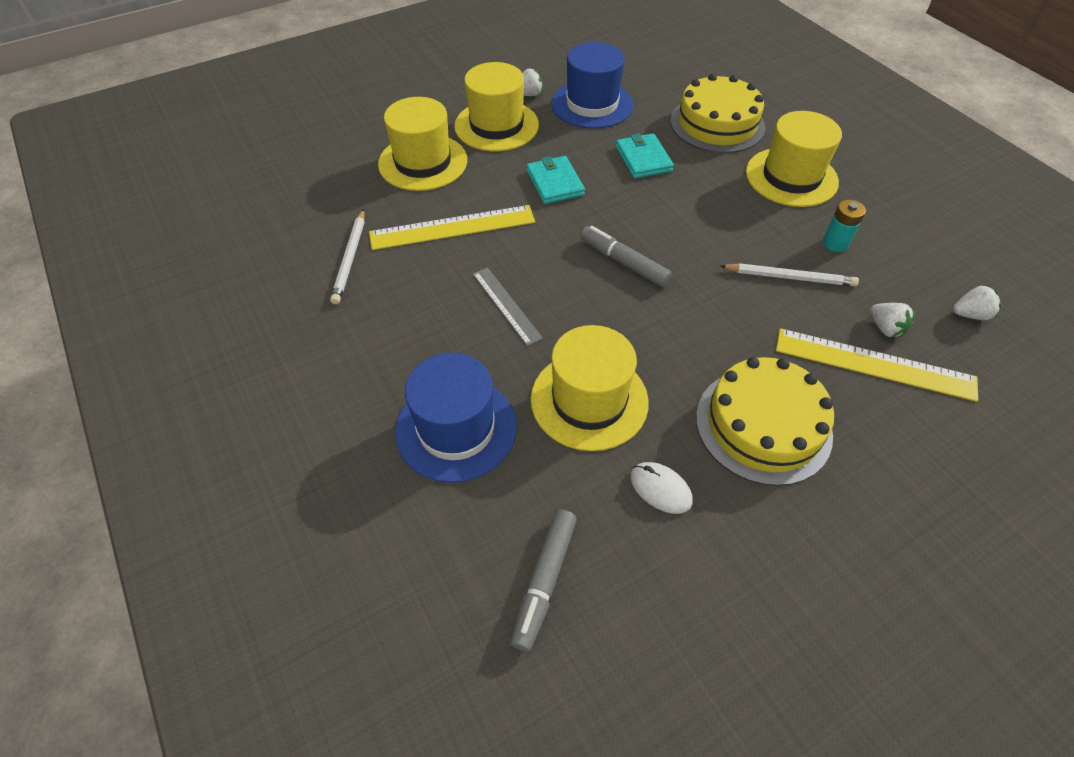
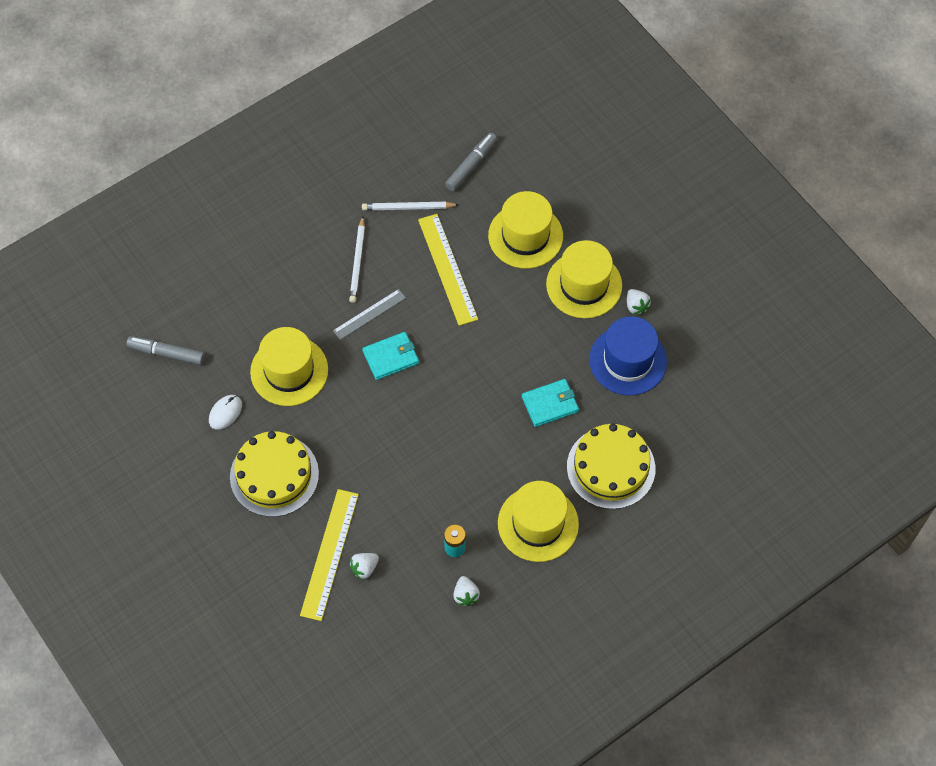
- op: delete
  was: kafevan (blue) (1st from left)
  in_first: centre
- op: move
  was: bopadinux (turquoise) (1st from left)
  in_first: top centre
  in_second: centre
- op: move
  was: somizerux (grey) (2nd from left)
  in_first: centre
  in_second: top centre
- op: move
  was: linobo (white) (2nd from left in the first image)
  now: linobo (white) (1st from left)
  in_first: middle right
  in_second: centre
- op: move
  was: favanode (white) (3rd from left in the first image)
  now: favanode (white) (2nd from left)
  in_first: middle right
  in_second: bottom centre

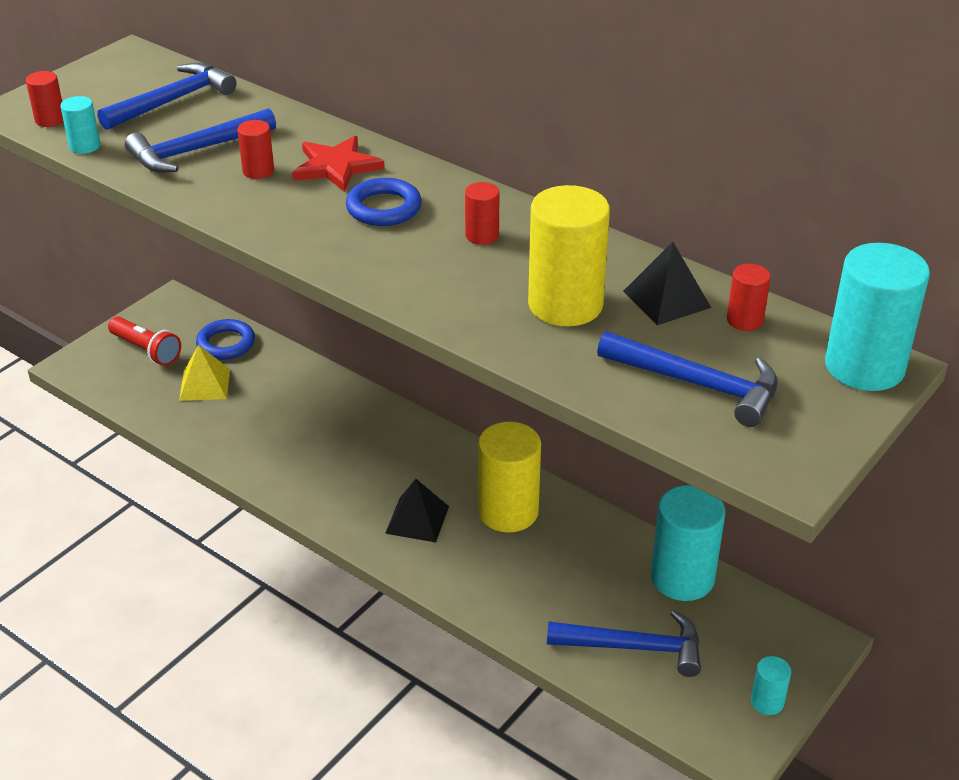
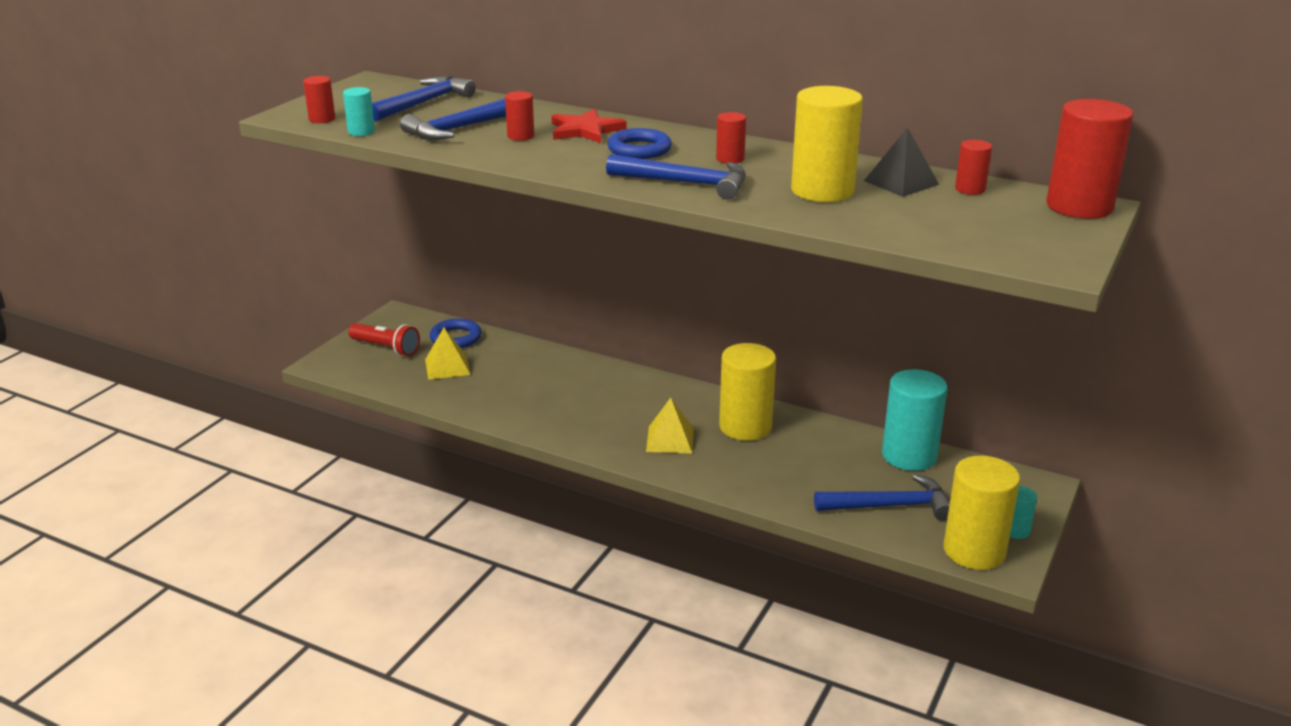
- op: insert
  now: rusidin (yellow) (3rd from left)
  in_second: bottom right
- op: move
  was: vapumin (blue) (4th from left in the first image)
  now: vapumin (blue) (3rd from left)
  in_first: middle right
  in_second: top centre
- op: recolor
  was: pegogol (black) (1st from left)
  now: pegogol (yellow) (2nd from left)
  in_first: centre
  in_second: centre
- op: recolor
  was: rusidin (turquoise) (4th from left)
  now: rusidin (red) (5th from left)
  in_first: middle right
  in_second: top right

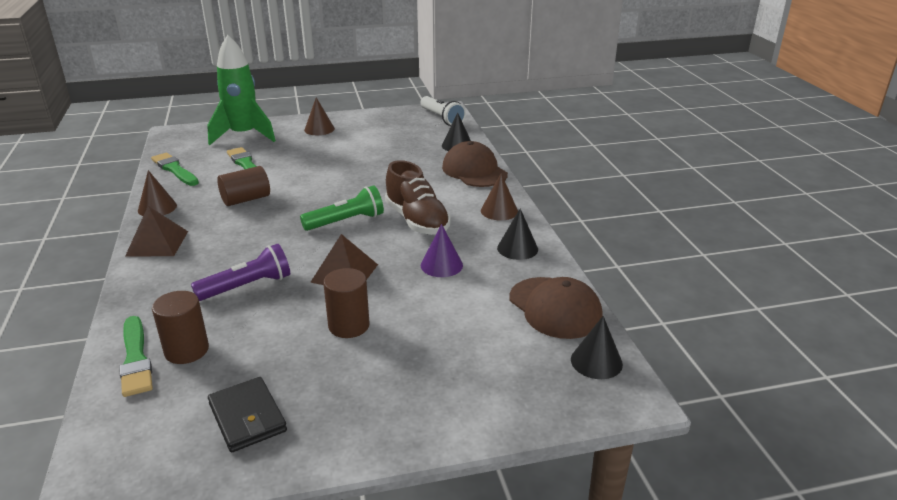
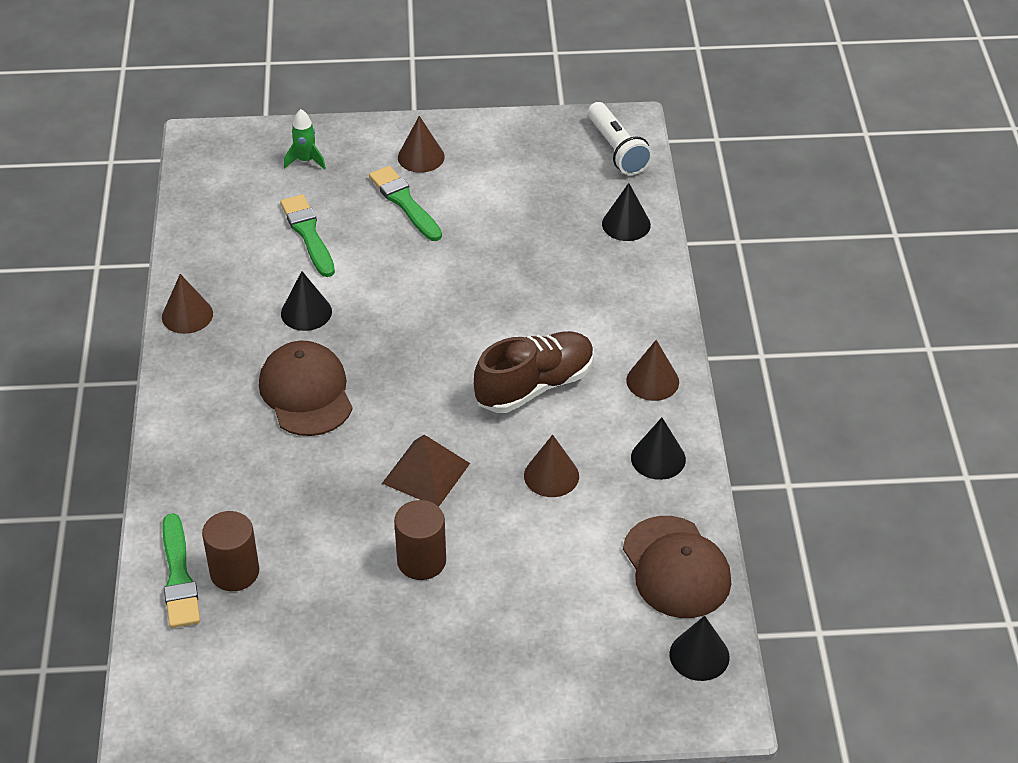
- op: delete
  was: pegogol (brown) (1st from left)
  in_first: middle left
- op: delete
  was: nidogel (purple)
  in_first: middle left
- op: delete
  was: bopadinux (black)
  in_first: bottom left
- op: delete
  was: nidogel (green)
  in_first: centre
- op: move
  was: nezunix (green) (2nd from left in the first image)
  now: nezunix (green) (3rd from left)
  in_first: middle left
  in_second: top centre
- op: move
  was: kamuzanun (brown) (1st from left)
  in_first: top centre
  in_second: middle left
- op: replace
  was: rusidin (brown) (2nd from left)
  now: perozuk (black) (1st from left)
  in_first: middle left
  in_second: middle left
- op: recolor
  was: perozuk (purple)
  now: perozuk (brown) (3rd from left)
  in_first: centre
  in_second: centre
- op: rotate
  was: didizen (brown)
  in_first: centre
  in_second: centre
  clockwise: -105
- op: resize
  was: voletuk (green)
  in_first: top left
  in_second: top left
  ratio: 0.43

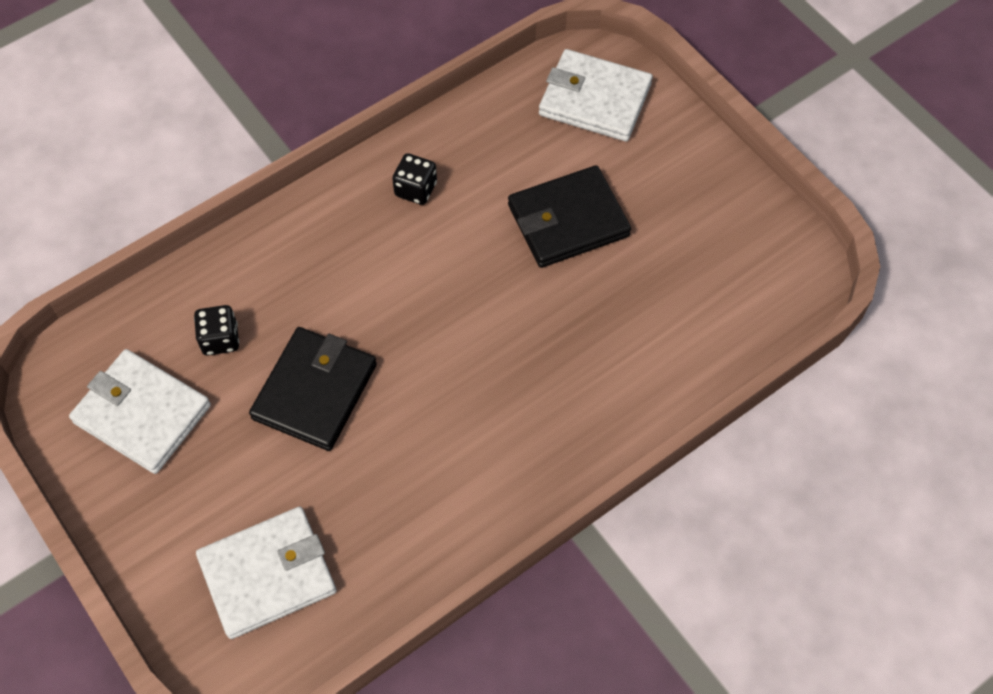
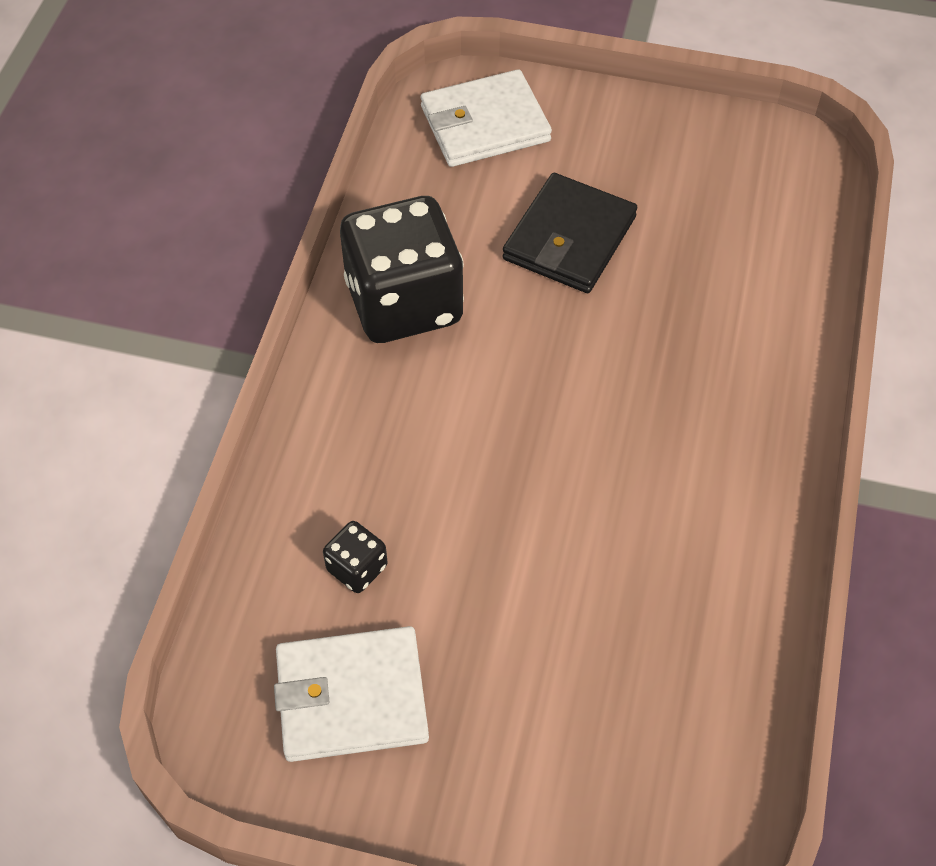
- op: delete
  was: bopadinux (white) (2nd from left)
  in_first: bottom left
- op: delete
  was: bopadinux (black) (1st from left)
  in_first: middle left
- op: resize
  was: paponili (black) (2nd from left)
  in_first: top centre
  in_second: top centre
  ratio: 2.37

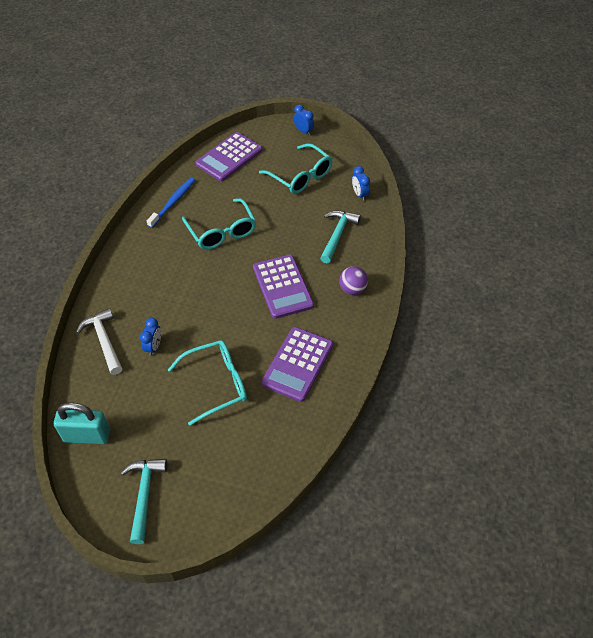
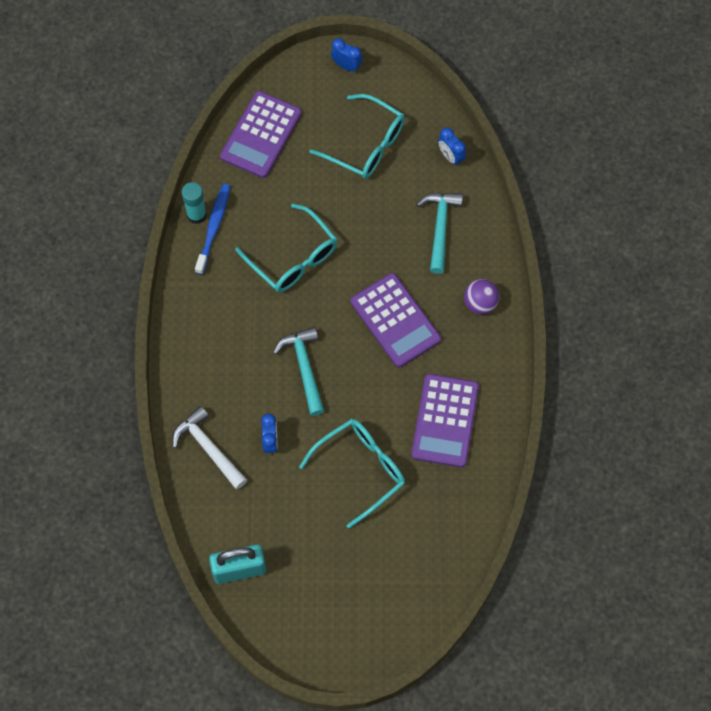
- op: insert
  now: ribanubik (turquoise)
  in_second: top left
- op: move
  was: vapumin (turquoise) (1st from left)
  in_first: bottom left
  in_second: centre

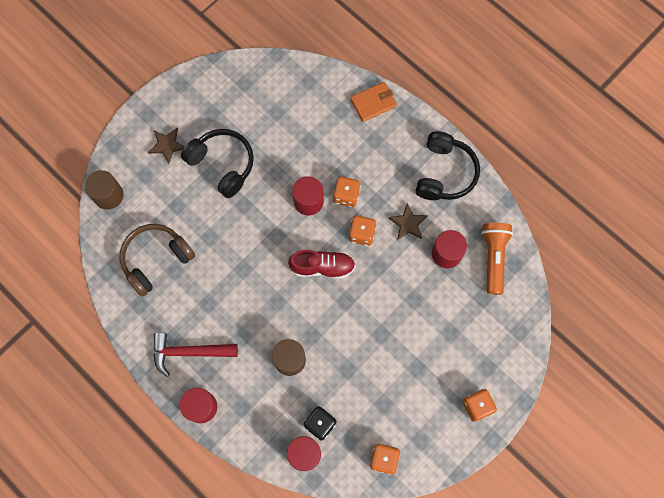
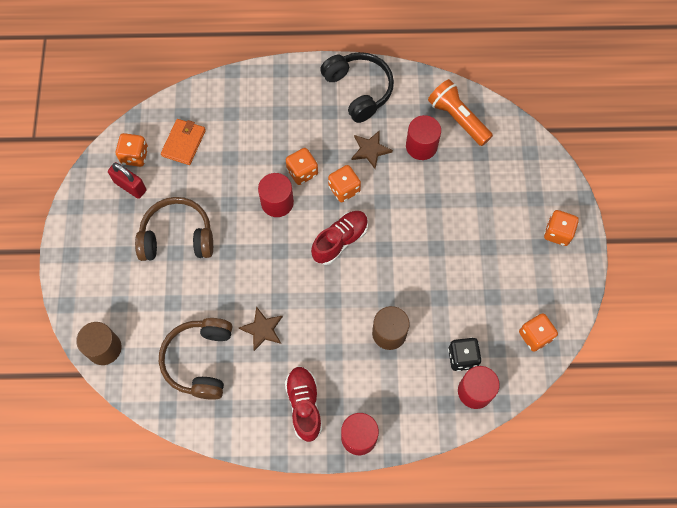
- op: insert
  now: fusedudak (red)
  in_second: middle left
- op: insert
  now: paponili (orange) (1st from left)
  in_second: top left
- op: move
  was: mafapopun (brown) (1st from left)
  in_first: top left
  in_second: centre
- op: move
  was: bopadinux (orange)
  in_first: top centre
  in_second: top left
- op: replace
  was: vapumin (red)
  now: didizen (red) (1st from left)
  in_first: bottom left
  in_second: bottom centre
- op: recolor
  was: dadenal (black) (1st from left)
  now: dadenal (brown) (1st from left)
  in_first: top left
  in_second: middle left

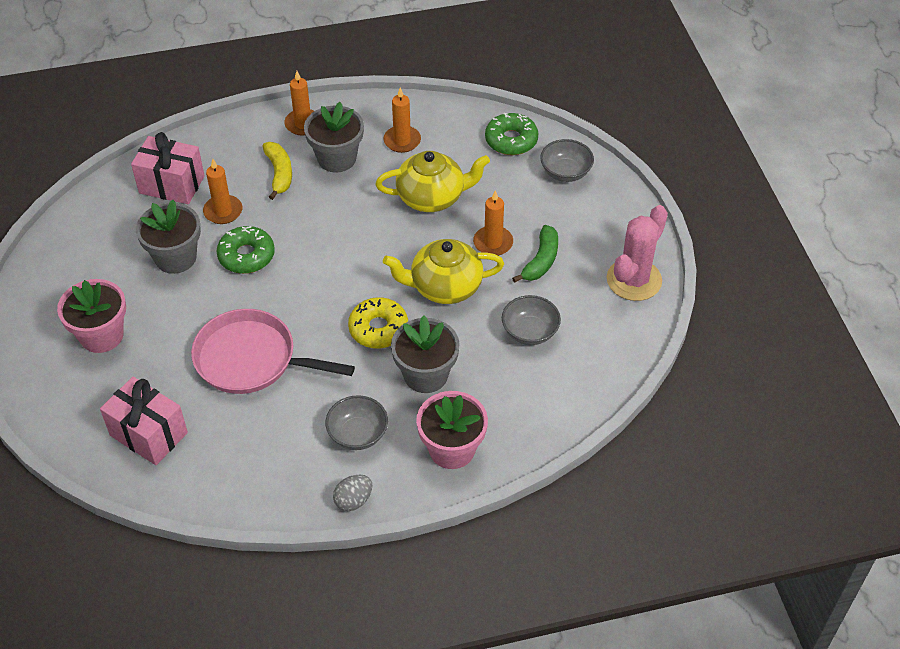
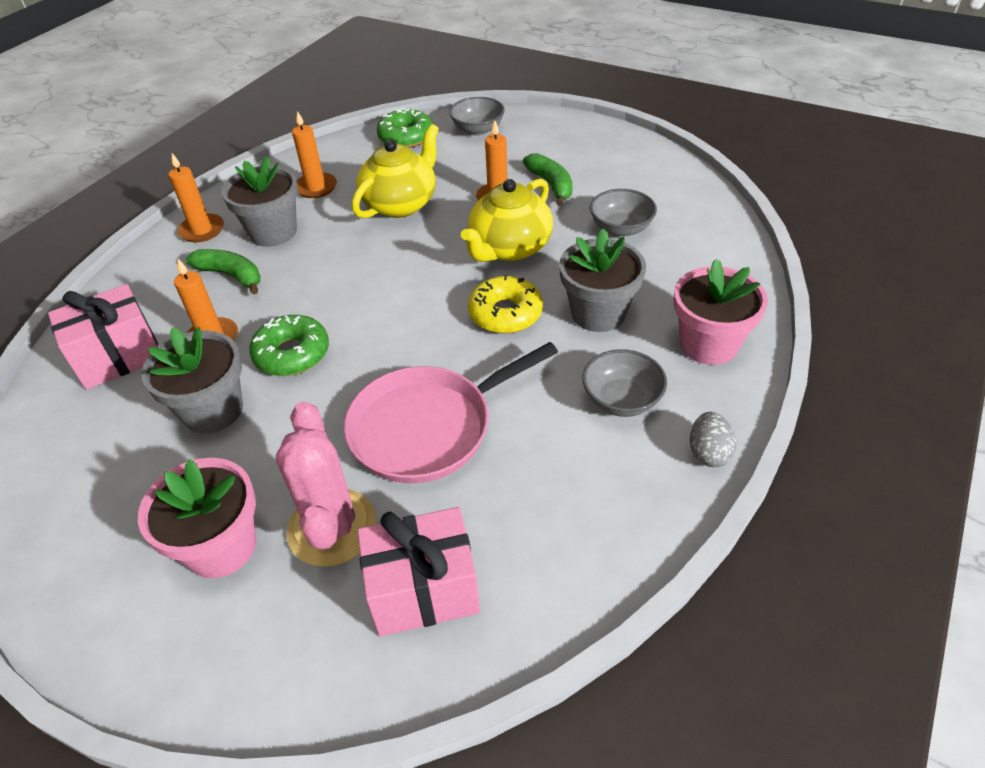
- op: move
  was: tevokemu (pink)
  in_first: middle right
  in_second: middle left
- op: recolor
  was: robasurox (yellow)
  now: robasurox (green) (1st from left)
  in_first: top left
  in_second: middle left

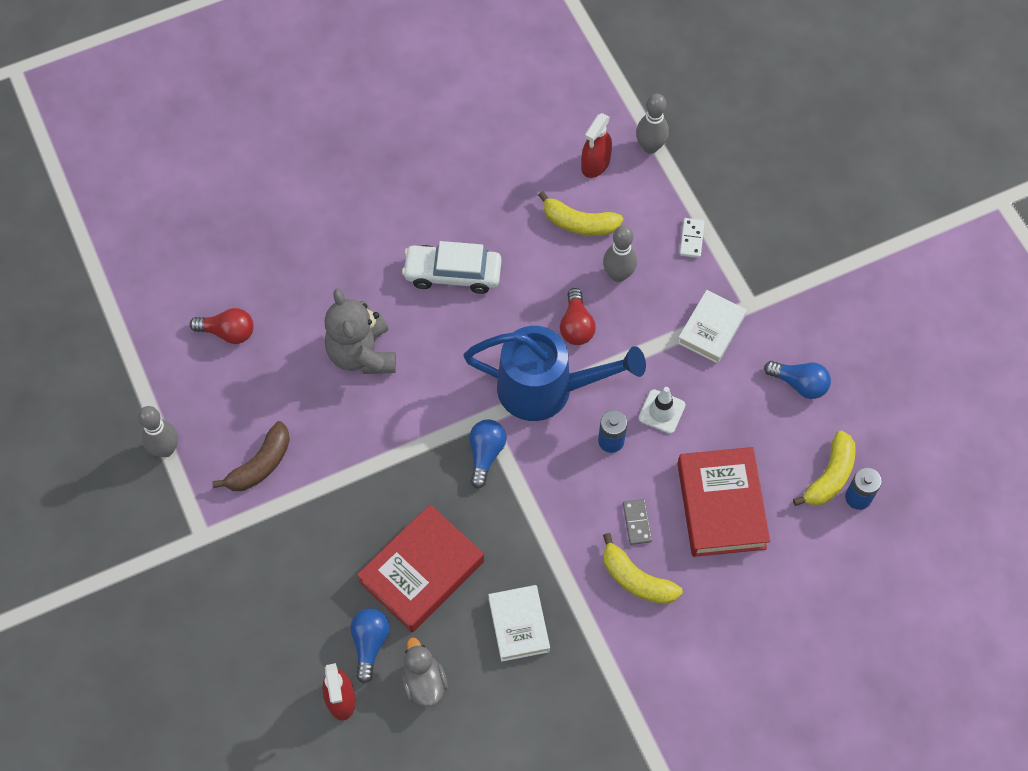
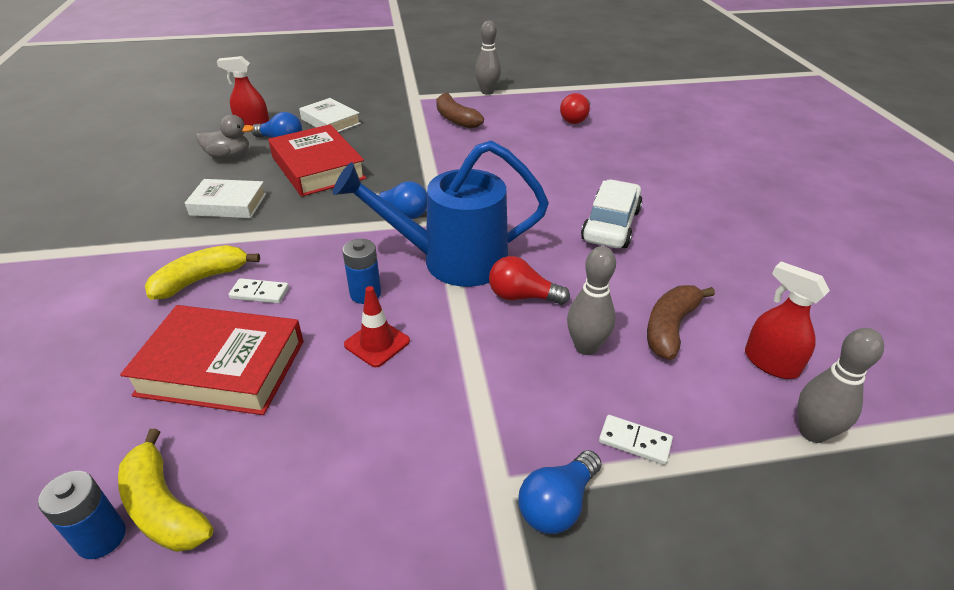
- op: delete
  was: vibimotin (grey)
  in_first: centre
- op: move
  was: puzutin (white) (2nd from left)
  in_first: middle right
  in_second: top centre
- op: move
  was: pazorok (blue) (3rd from left)
  in_first: middle right
  in_second: bottom centre
- op: recolor
  was: robasurox (yellow) (1st from left)
  now: robasurox (brown) (2nd from left)
  in_first: top centre
  in_second: middle right
- op: recolor
  was: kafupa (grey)
  now: kafupa (white) (1st from left)
  in_first: bottom centre
  in_second: middle left
- op: recolor
  was: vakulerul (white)
  now: vakulerul (red)
  in_first: centre
  in_second: centre
- op: rotate
  was: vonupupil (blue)
  in_first: centre
  in_second: centre
  clockwise: 60

